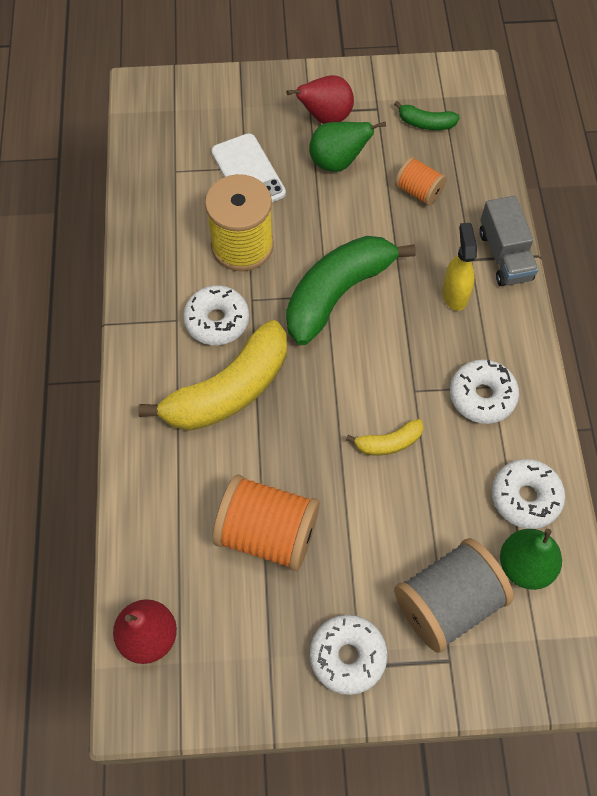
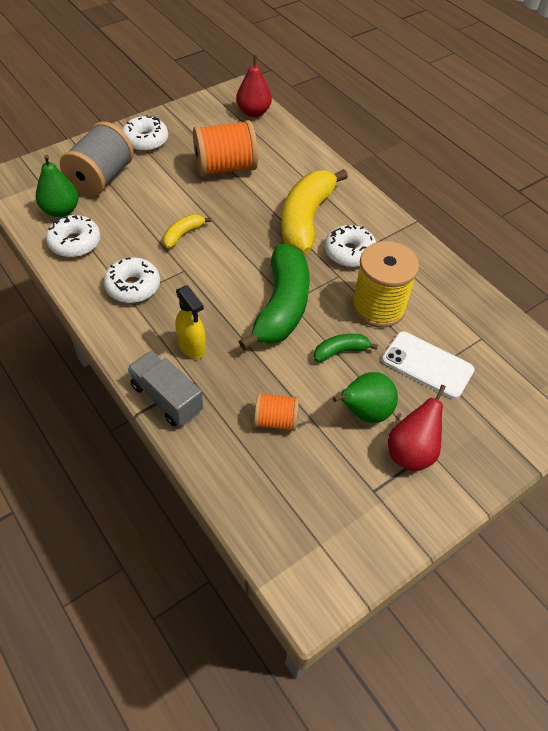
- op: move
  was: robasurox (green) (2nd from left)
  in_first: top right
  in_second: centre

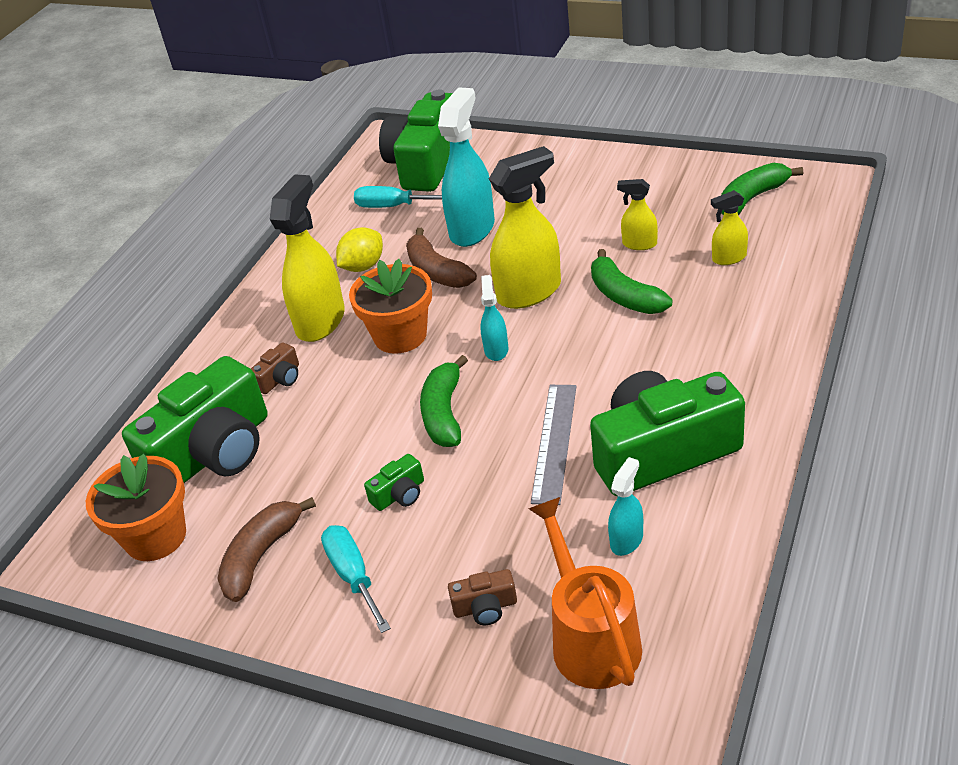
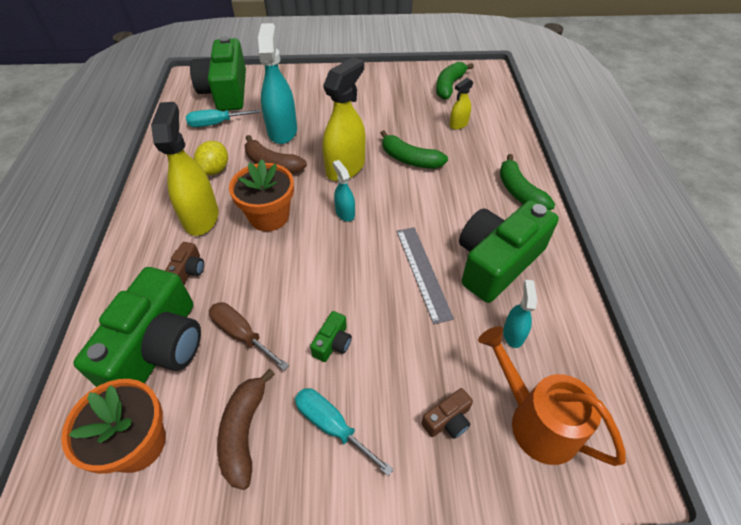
- op: delete
  was: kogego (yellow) (3rd from left)
  in_first: top centre
- op: insert
  now: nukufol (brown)
  in_second: centre
- op: move
  was: robasurox (green) (1st from left in the first image)
  now: robasurox (green) (3rd from left)
  in_first: centre
  in_second: middle right

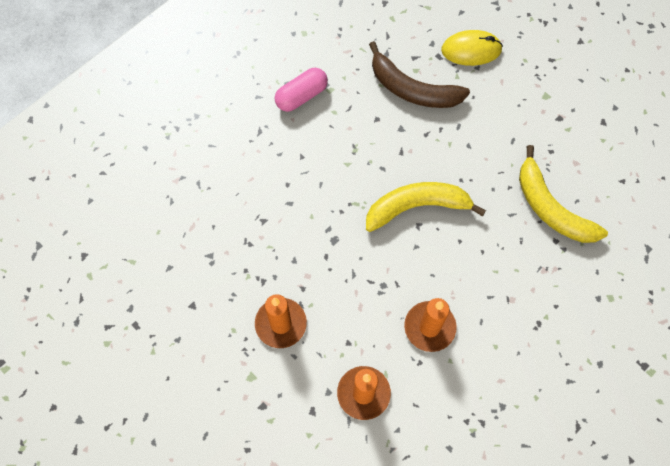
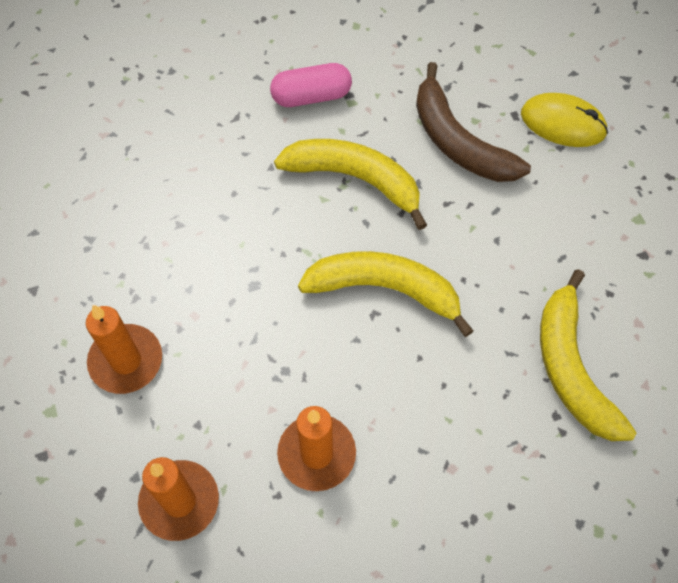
- op: insert
  now: robasurox (yellow) (1st from left)
  in_second: top centre

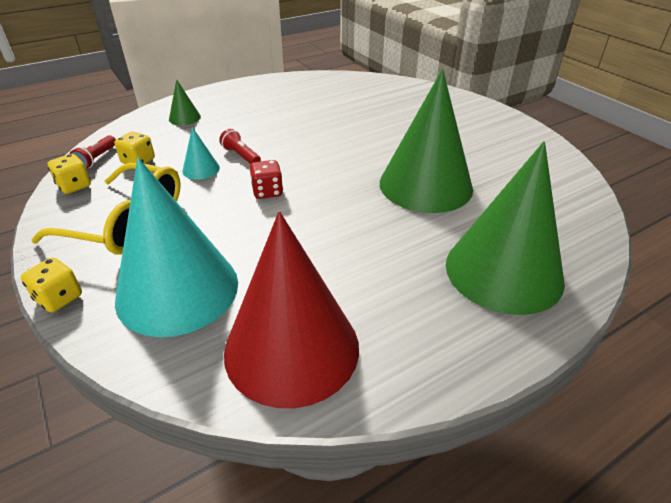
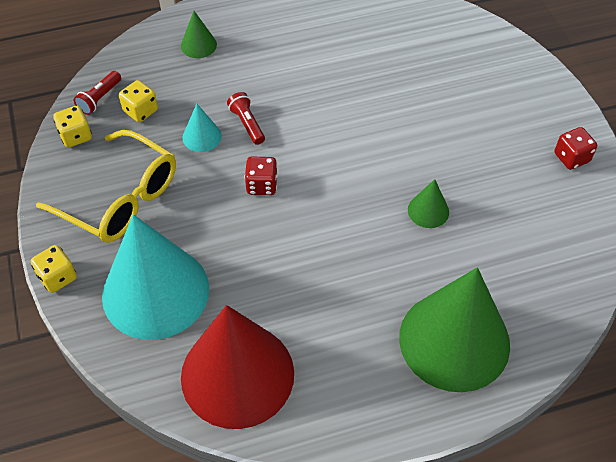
- op: insert
  now: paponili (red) (2nd from left)
  in_second: top right
- op: resize
  was: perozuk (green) (2nd from left)
  in_first: top centre
  in_second: middle right
  ratio: 0.41

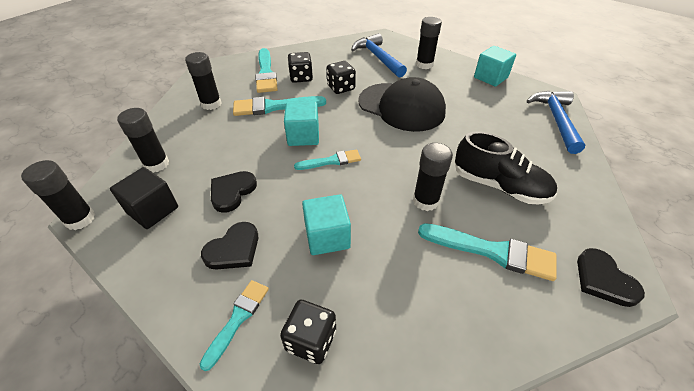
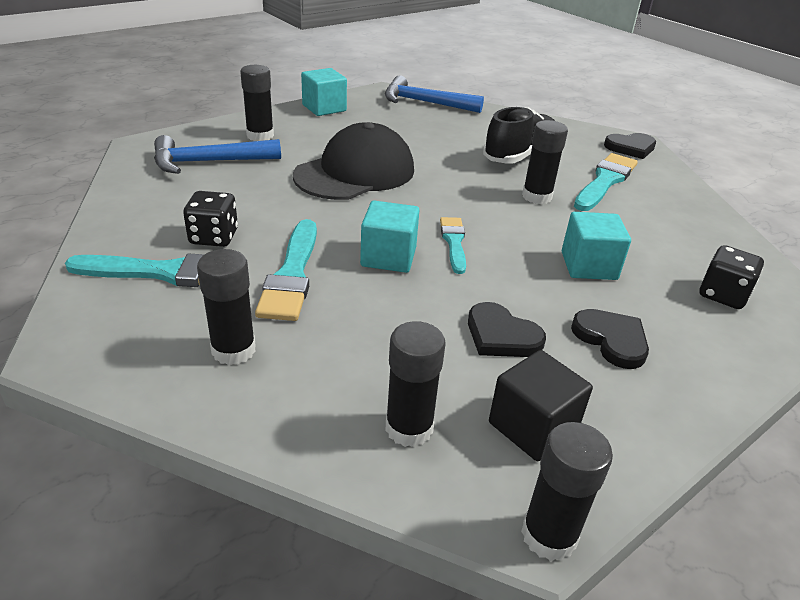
- op: delete
  was: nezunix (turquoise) (1st from left)
  in_first: bottom centre
- op: delete
  was: paponili (black) (3rd from left)
  in_first: top centre

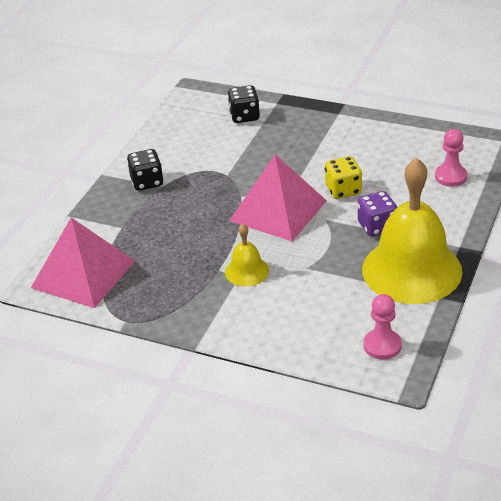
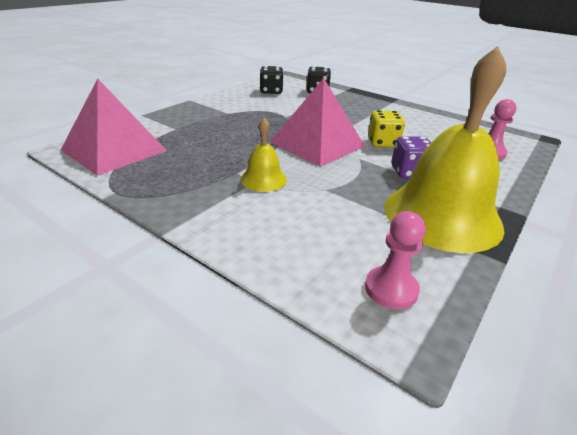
- op: move
  was: paponili (black) (1st from left)
  in_first: middle left
  in_second: top centre

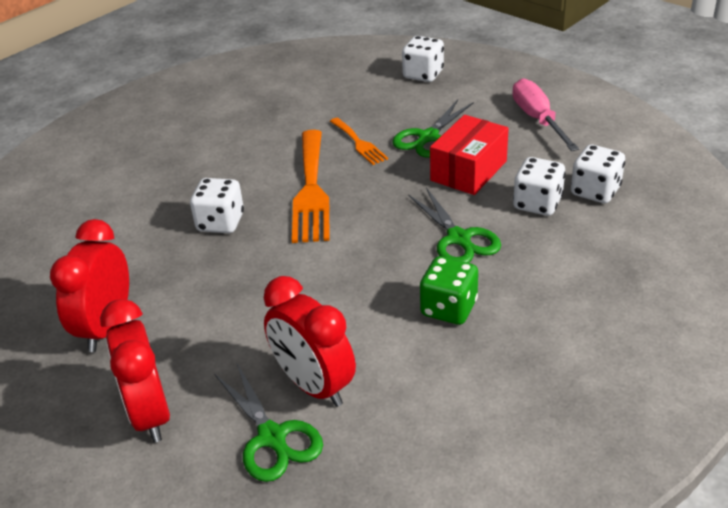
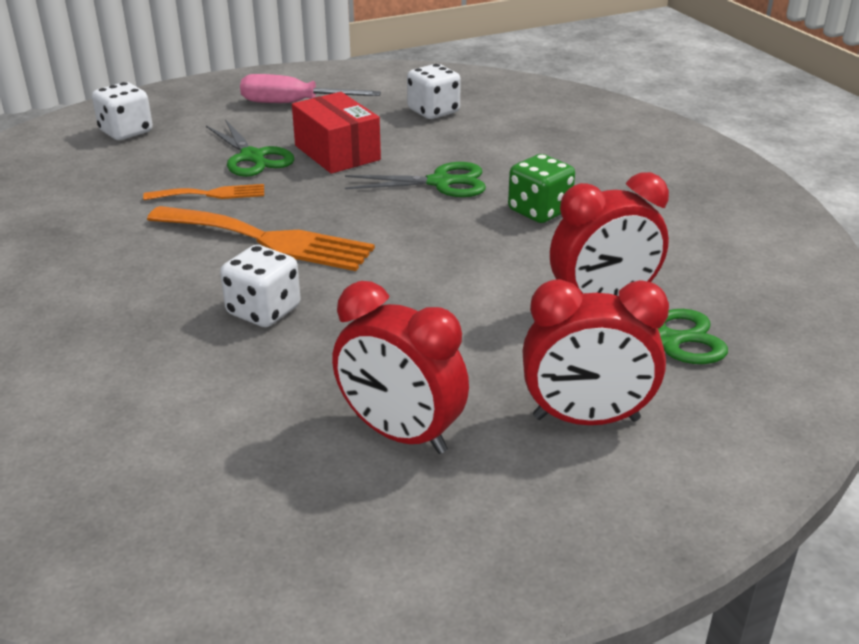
- op: delete
  was: paponili (white) (3rd from left)
  in_first: middle right

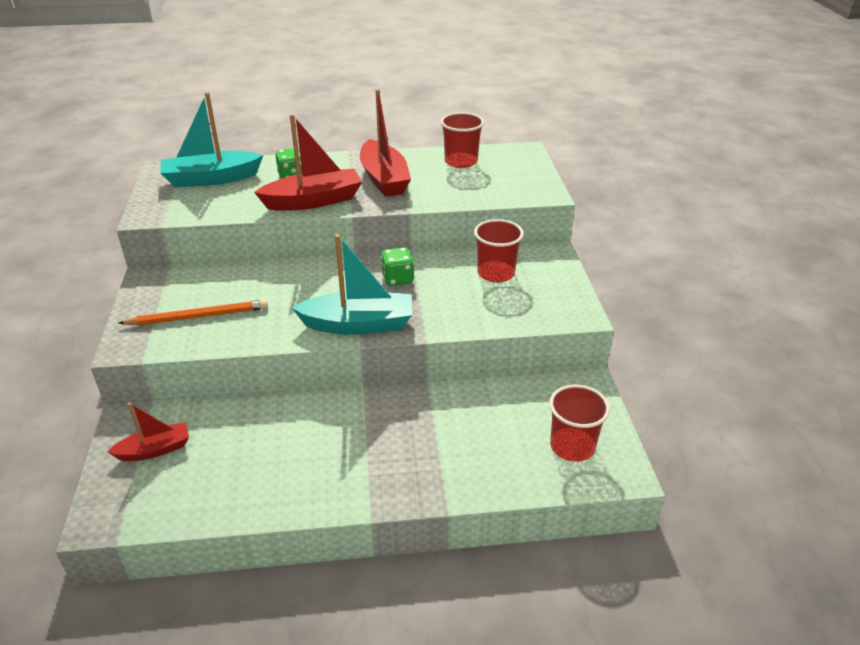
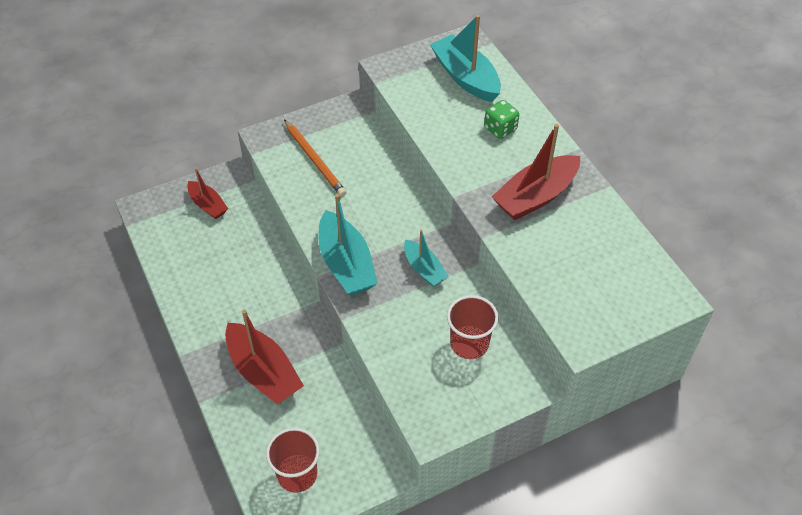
- op: delete
  was: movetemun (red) (1st from left)
  in_first: top centre
- op: move
  was: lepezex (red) (2nd from left)
  in_first: top centre
  in_second: bottom left
- op: replace
  was: paponili (green) (2nd from left)
  now: lepezex (turquoise) (2nd from left)
  in_first: centre
  in_second: centre

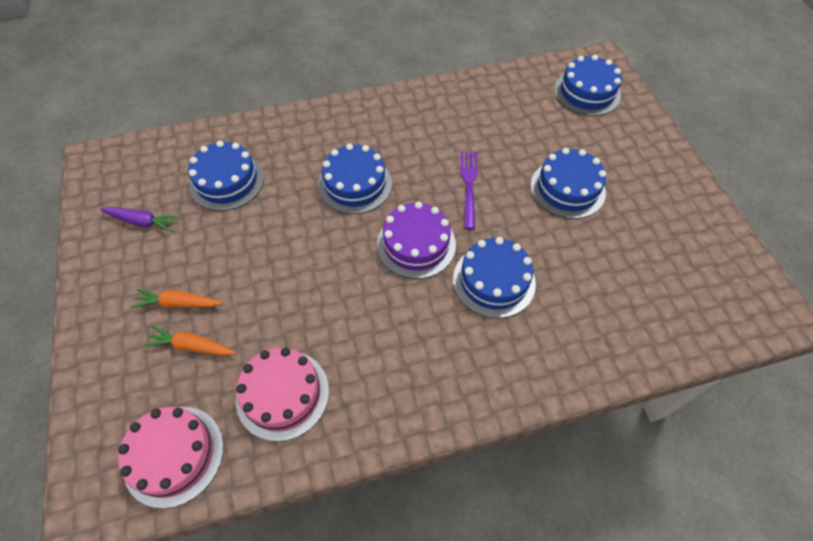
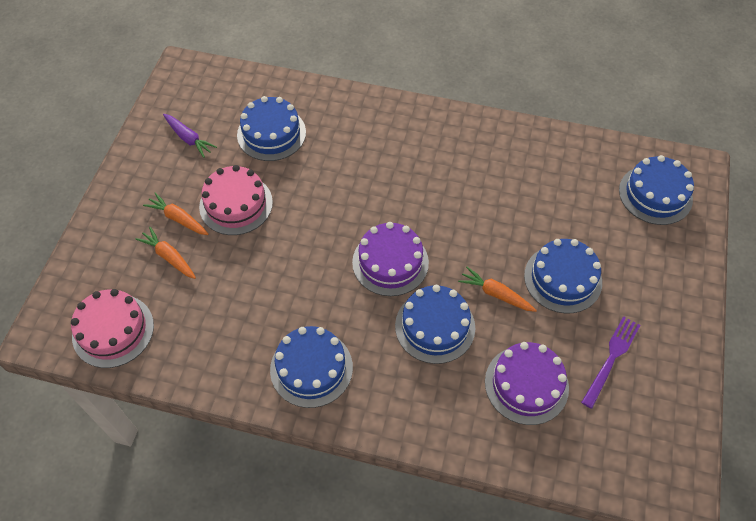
- op: insert
  now: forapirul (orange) (3rd from left)
  in_second: centre
- op: insert
  now: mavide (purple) (2nd from left)
  in_second: bottom right
- op: move
  was: mavide (pink) (2nd from left)
  in_first: bottom centre
  in_second: middle left
- op: move
  was: mavide (blue) (2nd from left)
  in_first: top centre
  in_second: bottom centre
- op: move
  was: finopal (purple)
  in_first: centre
  in_second: bottom right

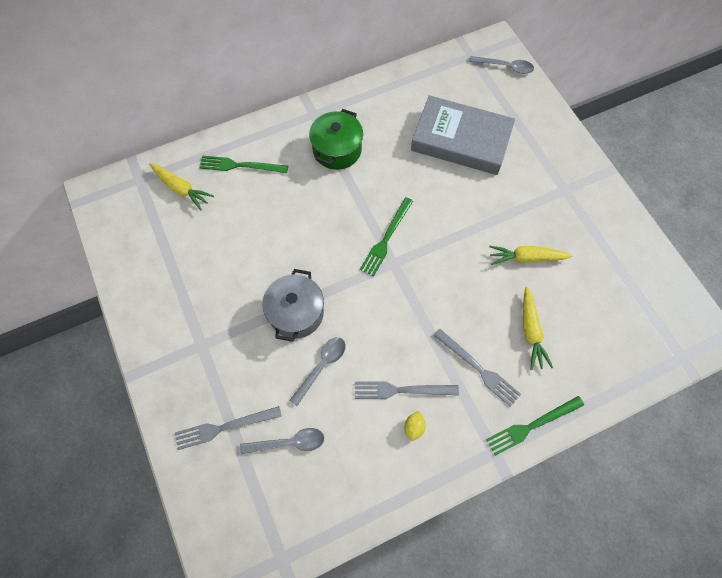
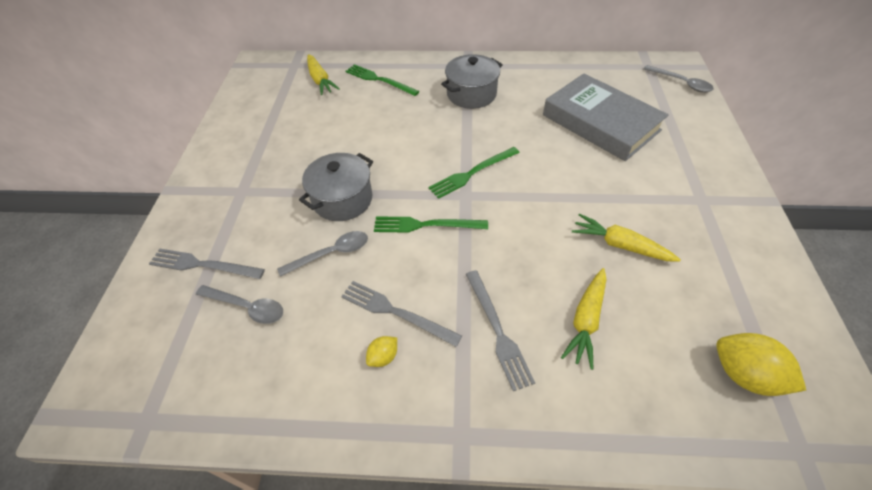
- op: insert
  now: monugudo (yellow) (2nd from left)
  in_second: bottom right
- op: move
  was: finopal (green) (3rd from left in the first image)
  now: finopal (green) (2nd from left)
  in_first: bottom right
  in_second: centre
- op: recolor
  was: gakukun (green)
  now: gakukun (grey) (2nd from left)
  in_first: top centre
  in_second: top centre

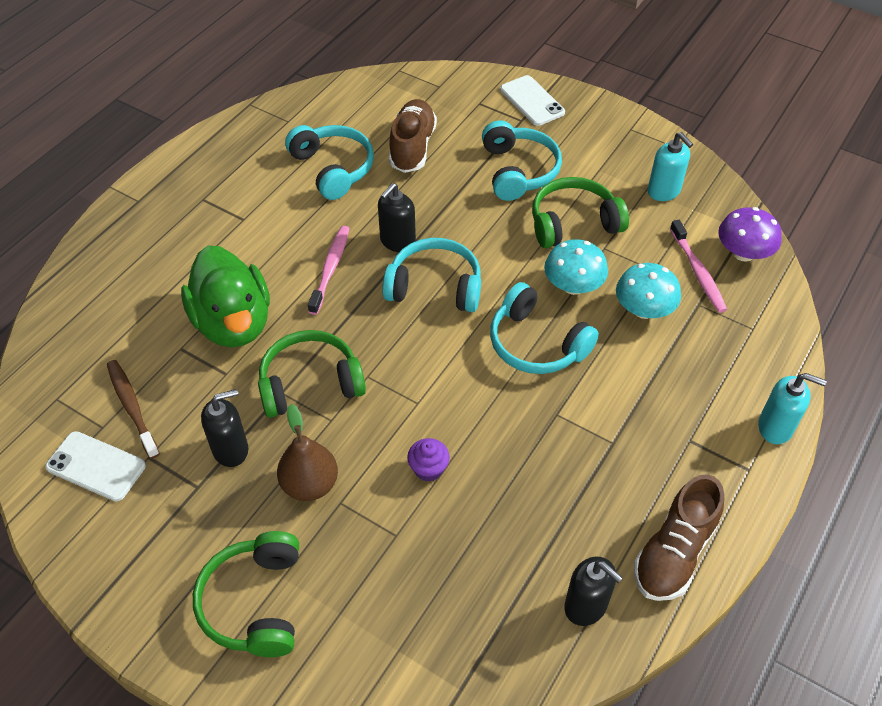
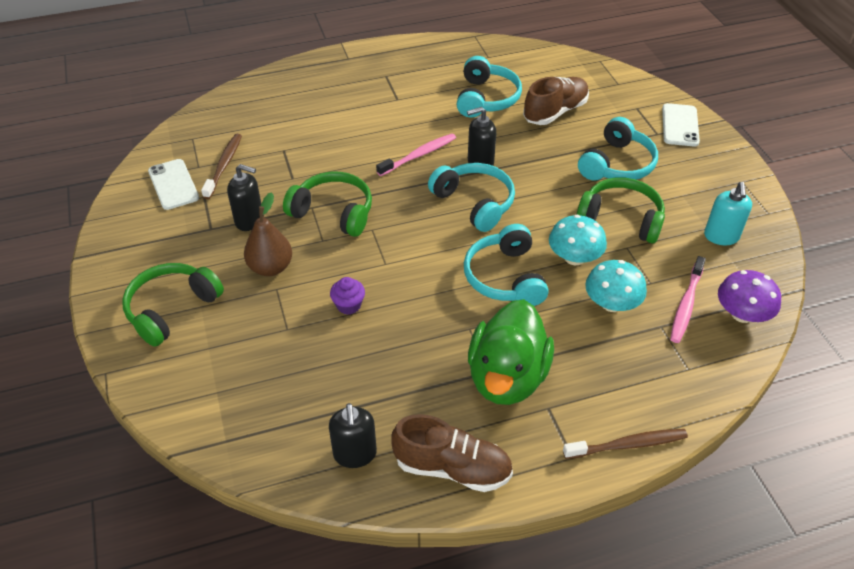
- op: move
  was: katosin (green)
  in_first: middle left
  in_second: centre
- op: replace
  was: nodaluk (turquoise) (2nd from left)
  now: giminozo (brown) (2nd from left)
  in_first: middle right
  in_second: bottom right
- op: rotate
  was: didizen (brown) (2nd from left in the first image)
  in_first: bottom right
  in_second: bottom centre
  clockwise: -150

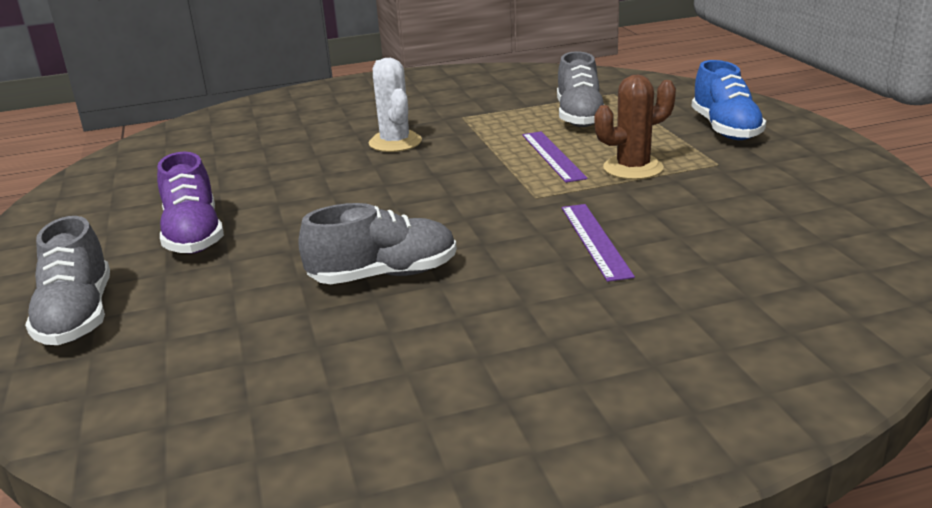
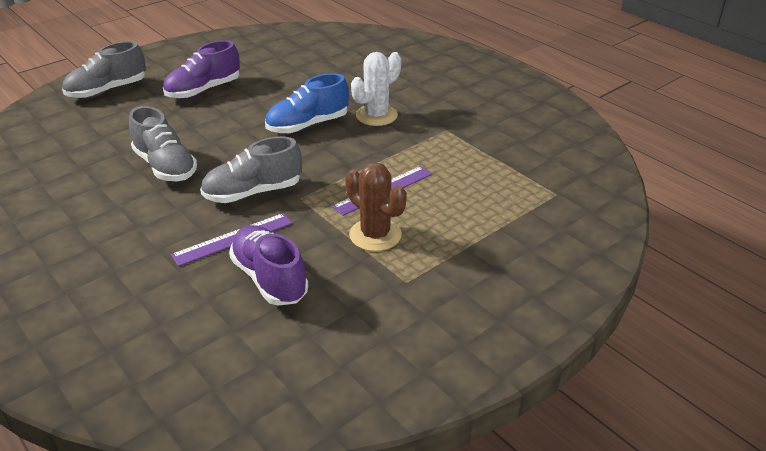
- op: insert
  now: didizen (purple) (2nd from left)
  in_second: centre
- op: move
  was: didizen (grey) (3rd from left)
  in_first: top centre
  in_second: middle left
- op: move
  was: didizen (blue)
  in_first: top right
  in_second: top centre

